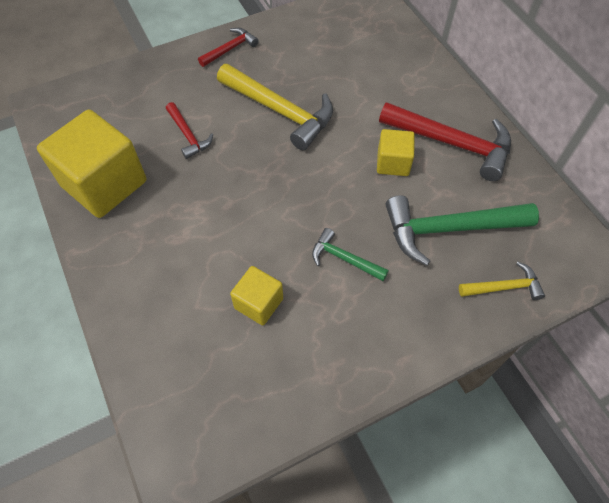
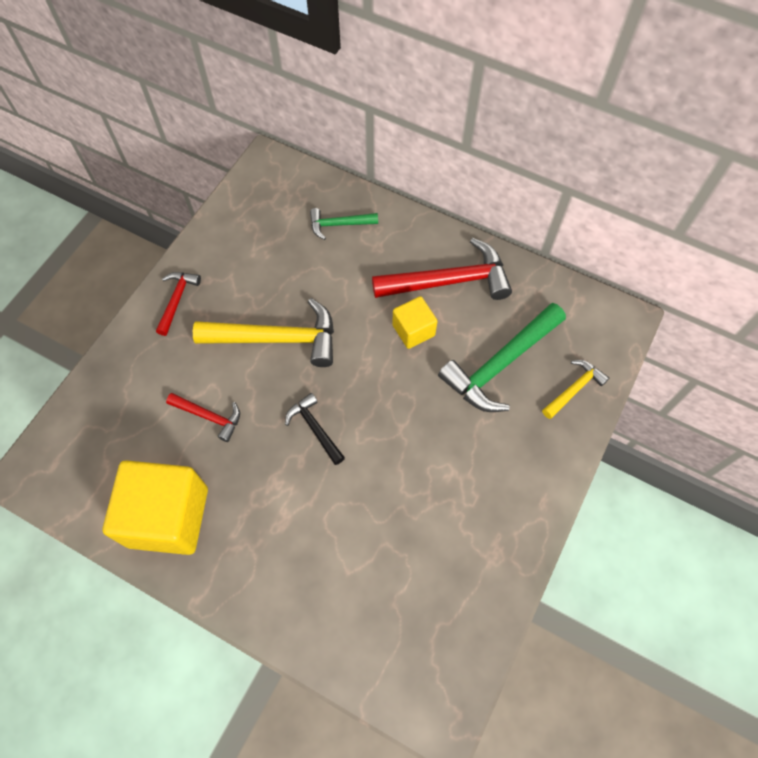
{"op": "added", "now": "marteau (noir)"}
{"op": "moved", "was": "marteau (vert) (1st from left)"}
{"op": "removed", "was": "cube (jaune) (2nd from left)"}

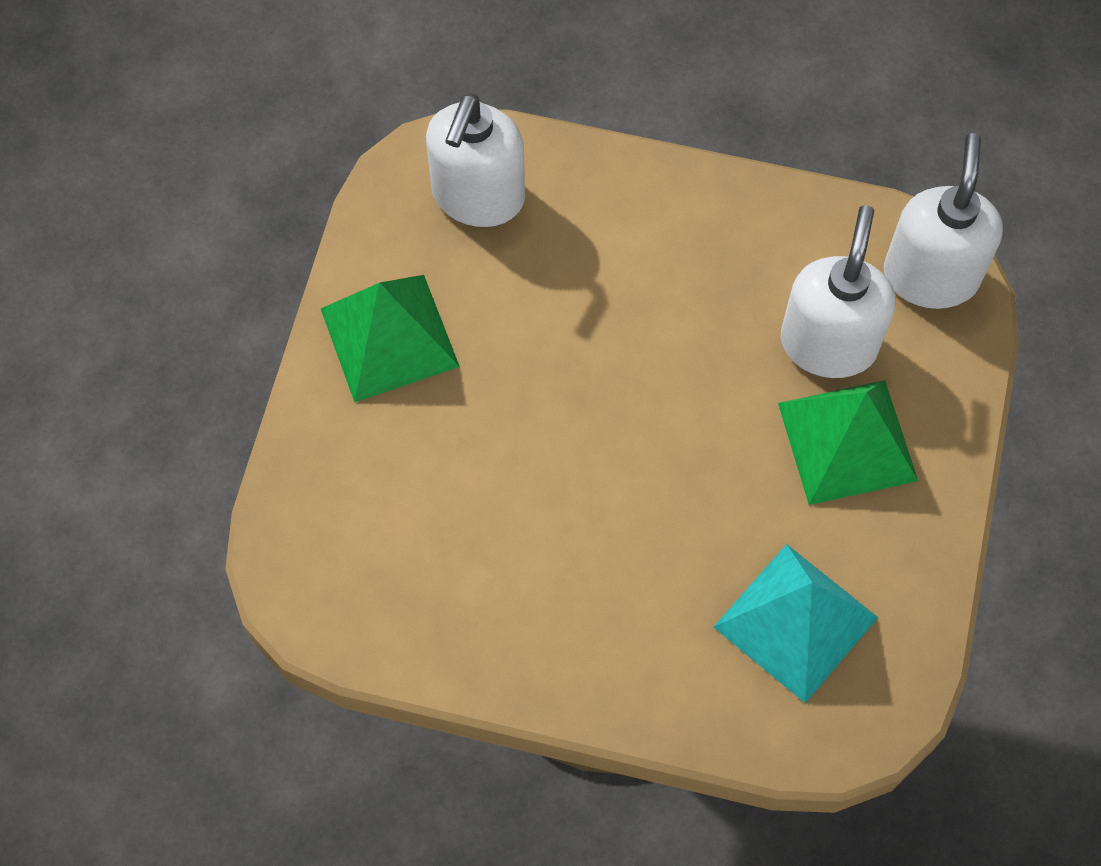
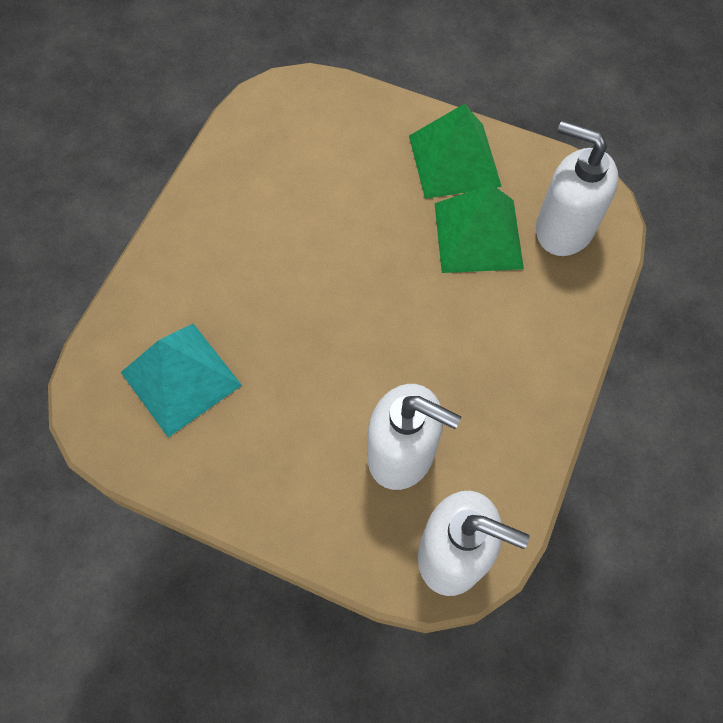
{"op": "moved", "was": "pyramide (vert) (2nd from left)"}

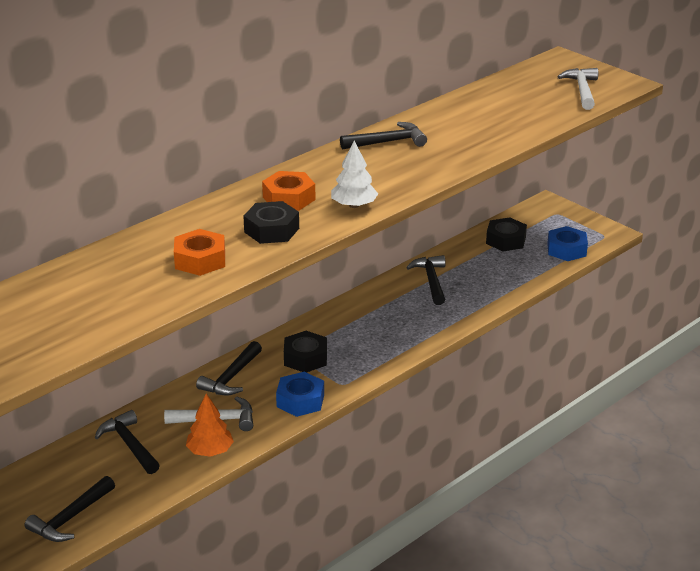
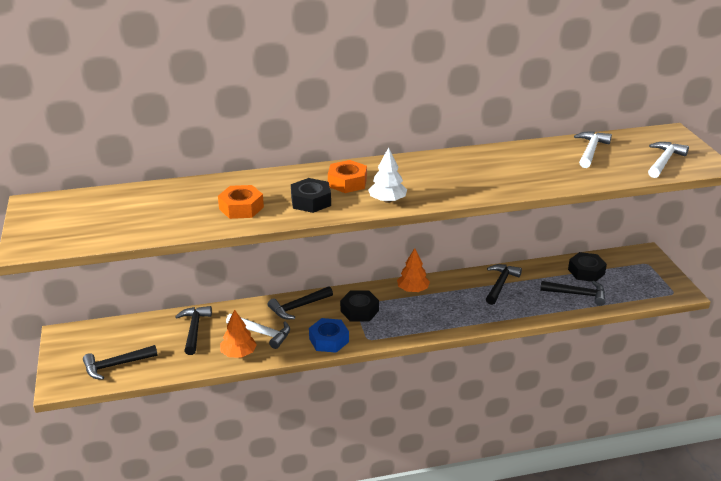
{"op": "added", "now": "arbre (orange) (2nd from left)"}
{"op": "moved", "was": "marteau (noir) (4th from left in the first image)", "now": "marteau (noir) (5th from left)"}
{"op": "added", "now": "marteau (blanc) (2nd from left)"}
{"op": "removed", "was": "écrou (bleu) (2nd from left)"}

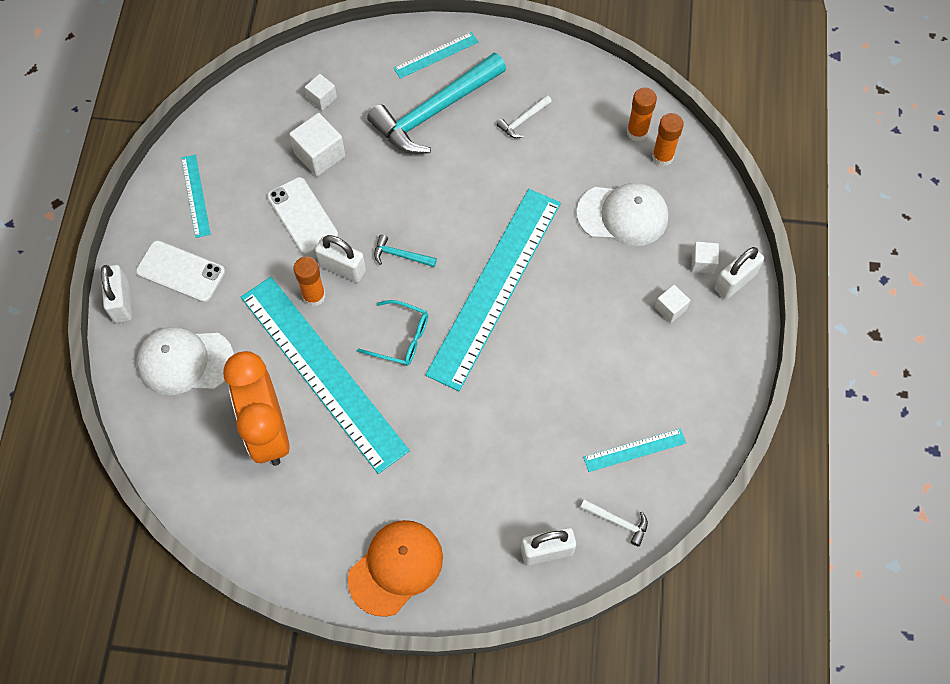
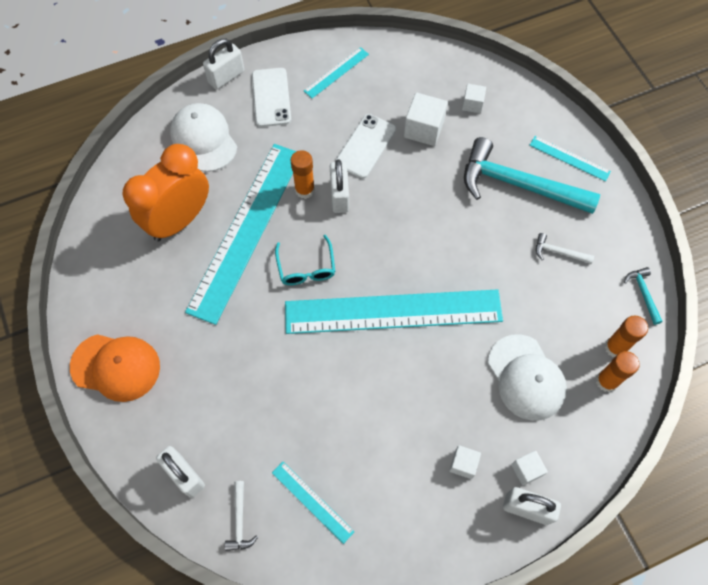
{"op": "moved", "was": "marteau (turquoise) (1st from left in the first image)", "now": "marteau (turquoise) (2nd from left)"}

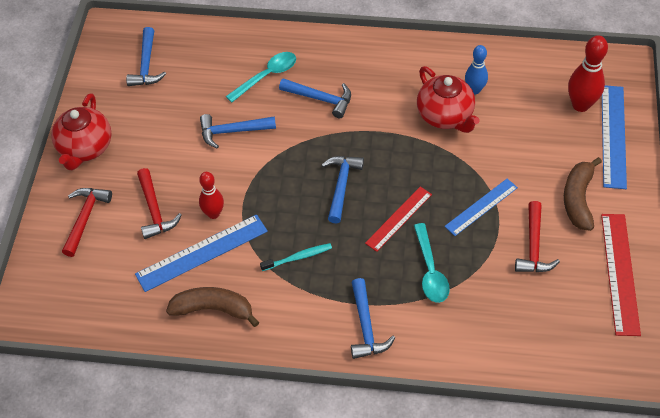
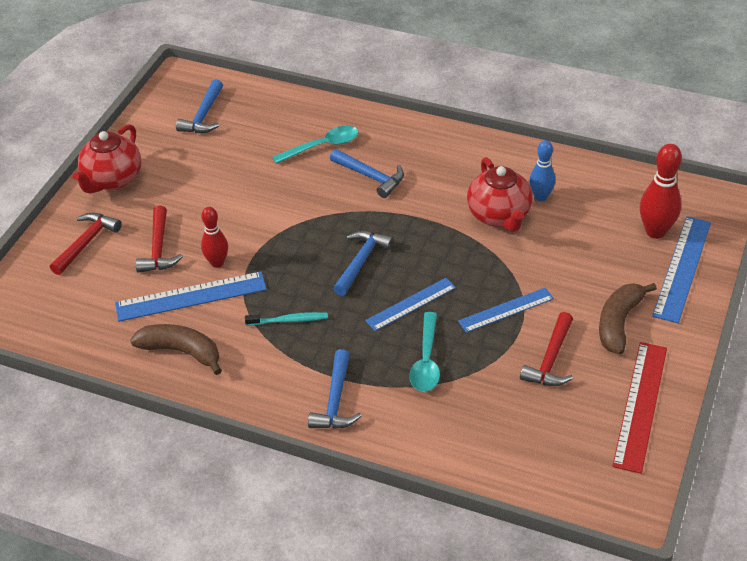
{"op": "recoloured", "was": "règle (rouge) (1st from left)", "now": "règle (bleu) (2nd from left)"}
{"op": "removed", "was": "marteau (bleu) (2nd from left)"}

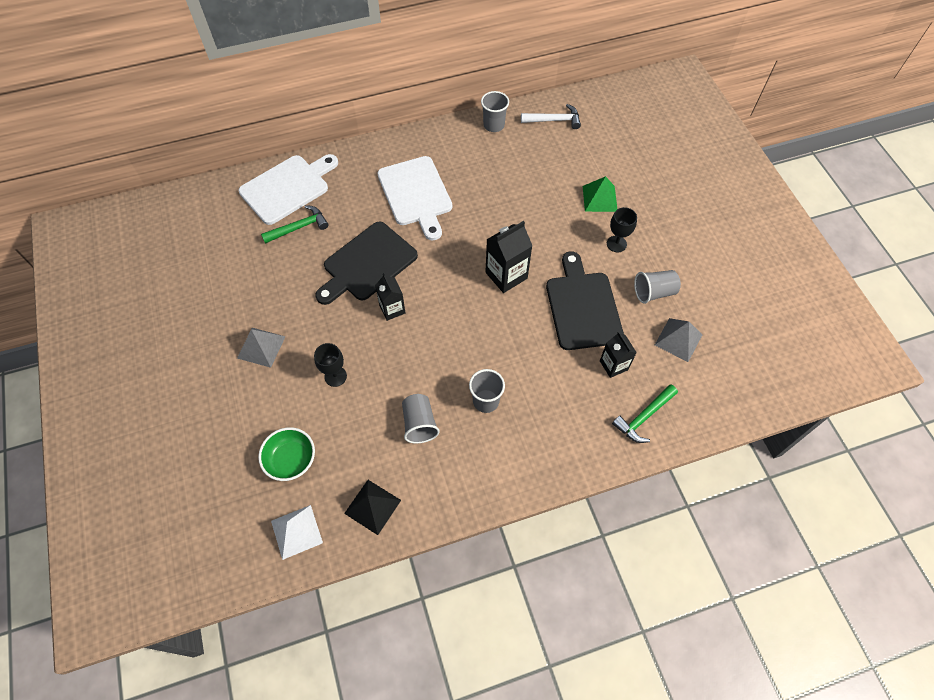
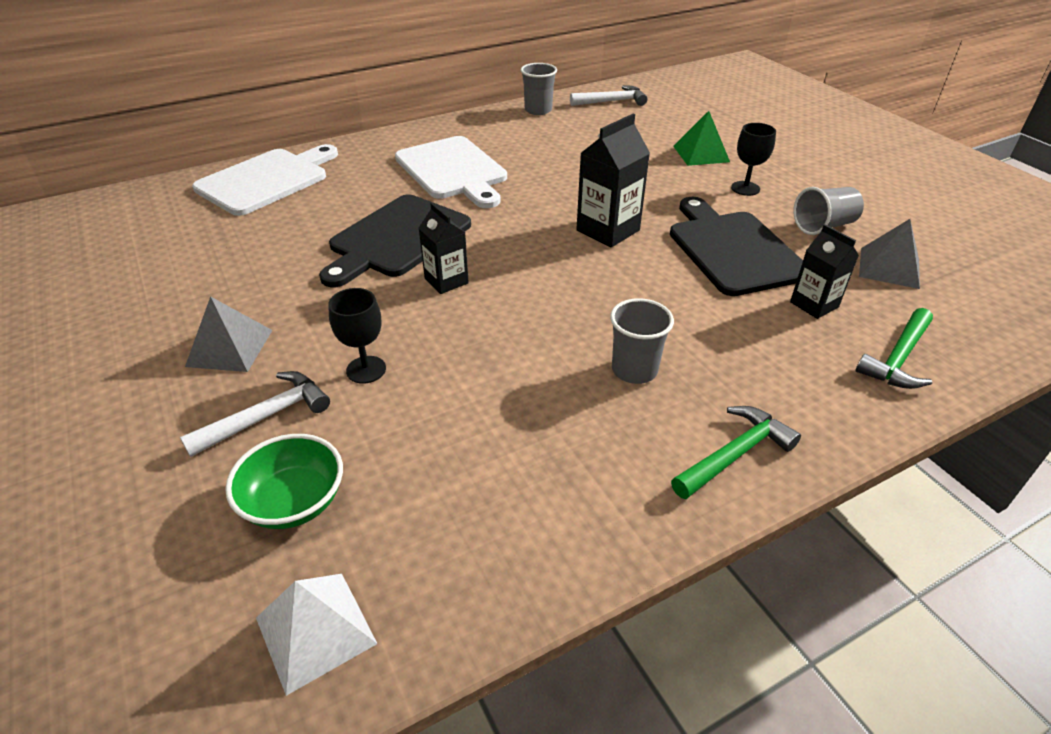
{"op": "added", "now": "marteau (blanc) (1st from left)"}
{"op": "moved", "was": "marteau (vert) (1st from left)"}
{"op": "removed", "was": "pyramide (noir)"}
{"op": "removed", "was": "gobelet (gris) (1st from left)"}

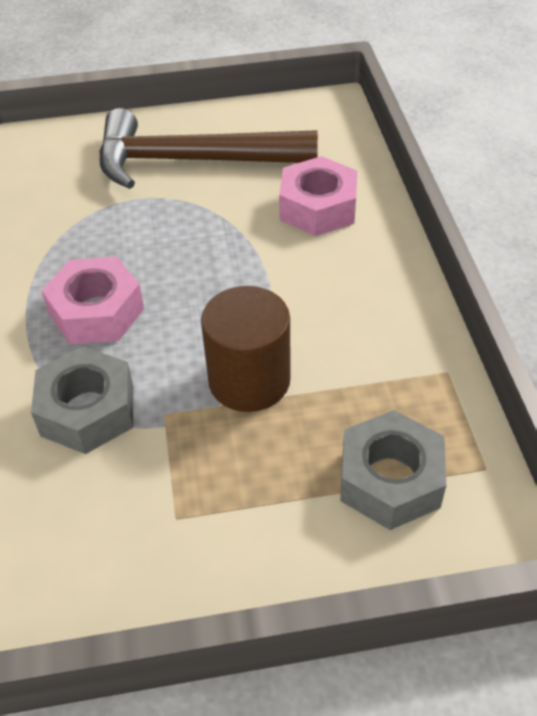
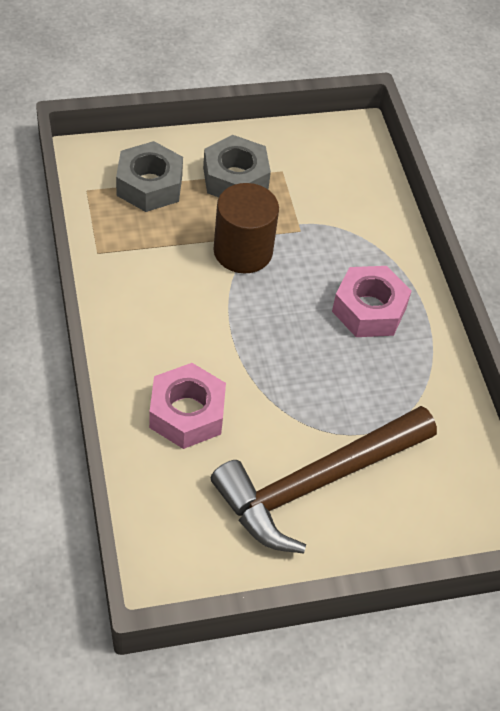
{"op": "moved", "was": "écrou (gris) (1st from left in the first image)", "now": "écrou (gris) (2nd from left)"}
{"op": "turned", "was": "marteau (marron)", "clockwise": 150}

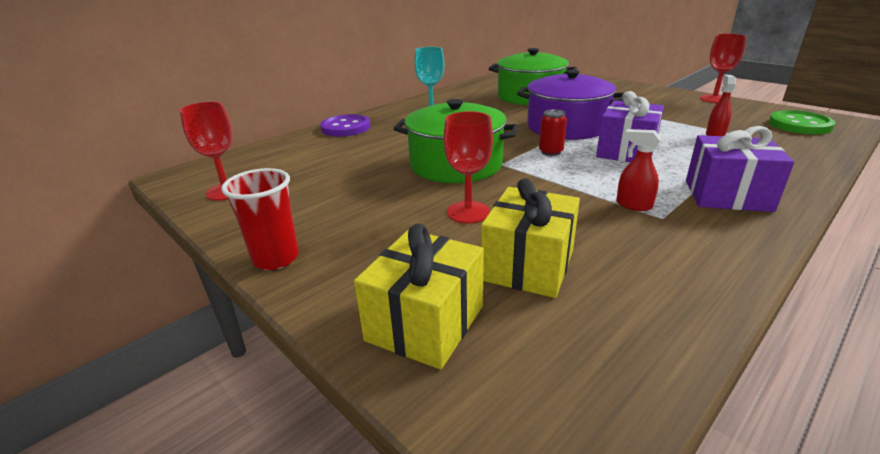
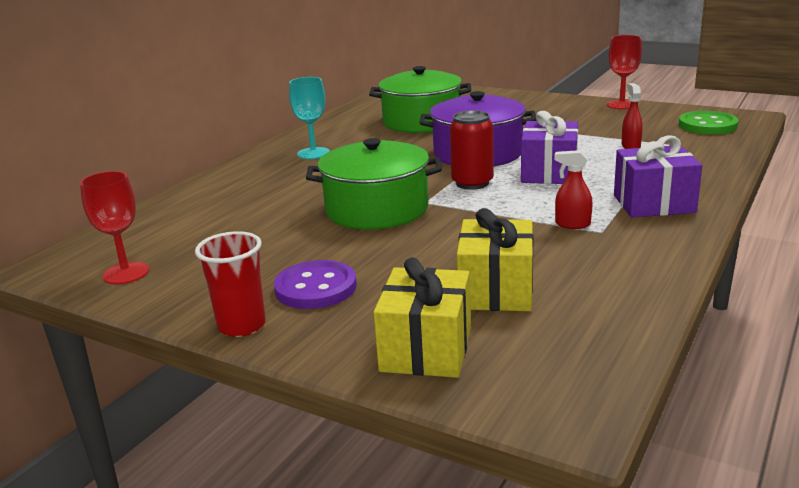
{"op": "moved", "was": "bouton (violet)"}
{"op": "resized", "was": "canette (rouge)", "ratio": 1.57}
{"op": "removed", "was": "verre à pied (rouge) (2nd from left)"}

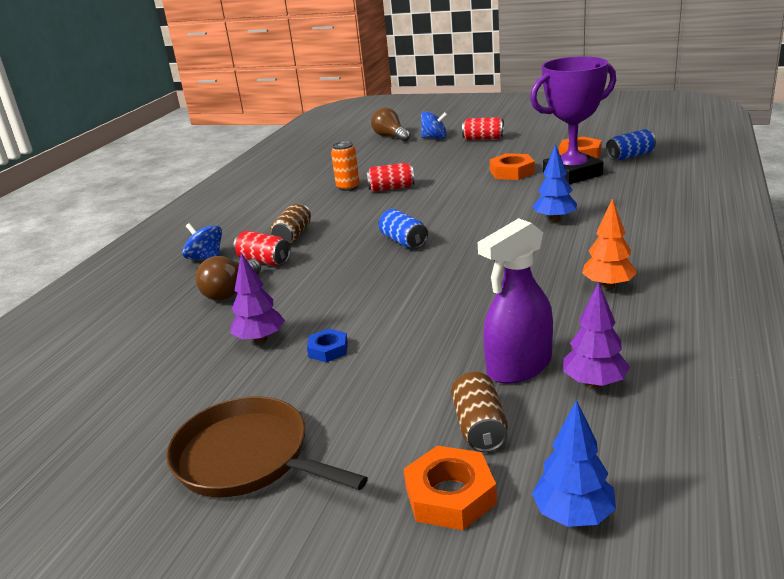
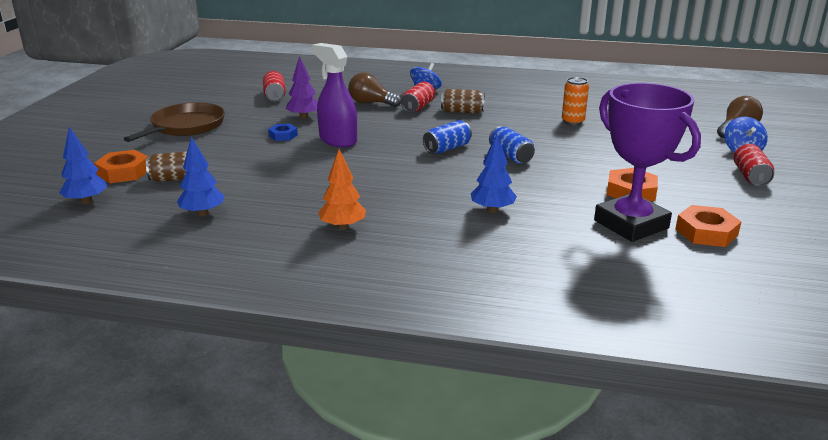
{"op": "recoloured", "was": "arbre (violet) (2nd from left)", "now": "arbre (bleu) (2nd from left)"}
{"op": "moved", "was": "canette (rouge) (2nd from left in the first image)", "now": "canette (rouge) (1st from left)"}
{"op": "moved", "was": "vaporisateur (violet)"}
{"op": "moved", "was": "canette (bleu) (2nd from left)"}

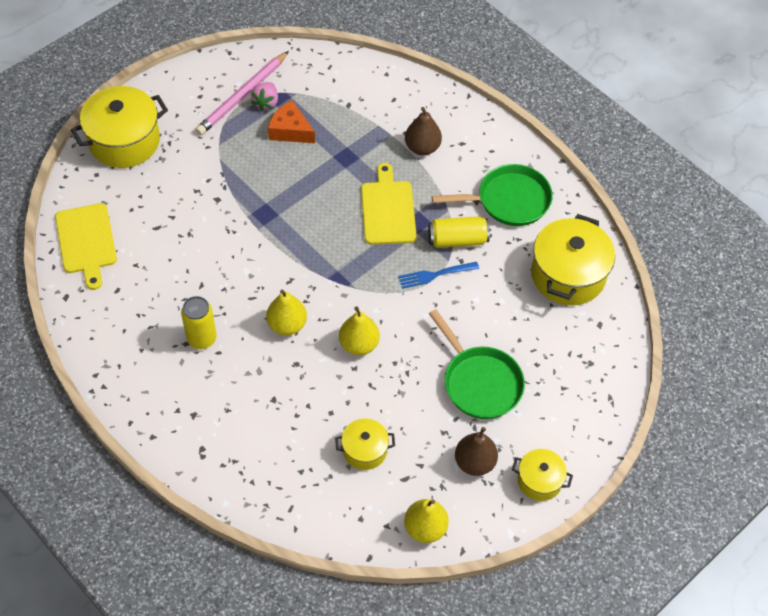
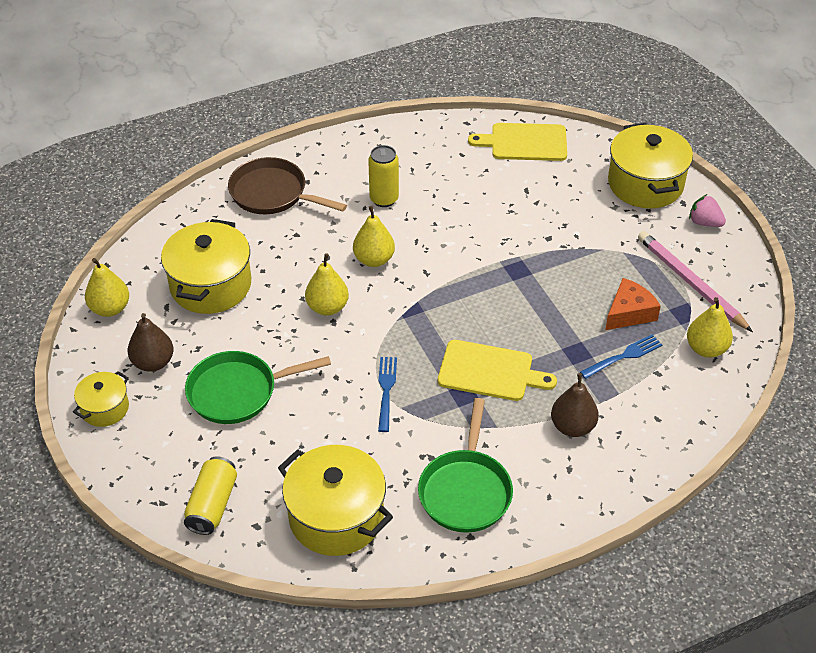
{"op": "resized", "was": "marmite (jaune) (2nd from left)", "ratio": 1.84}
{"op": "moved", "was": "canette (jaune) (2nd from left in the first image)", "now": "canette (jaune) (1st from left)"}
{"op": "added", "now": "poêle (marron)"}
{"op": "added", "now": "fourchette (bleu) (2nd from left)"}
{"op": "added", "now": "poire (jaune) (4th from left)"}
{"op": "moved", "was": "fraise (rose)"}

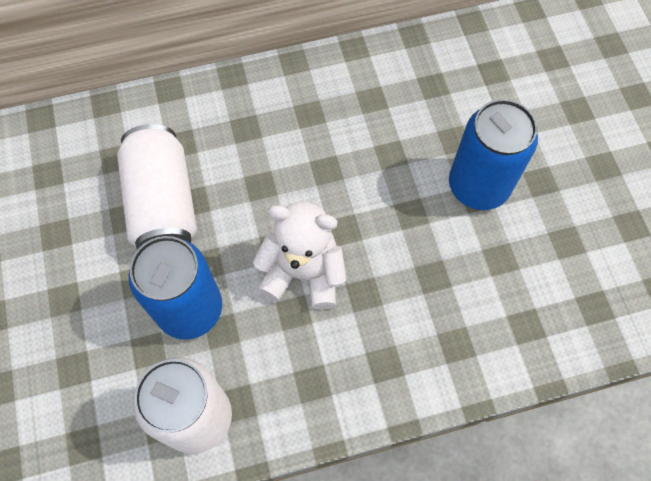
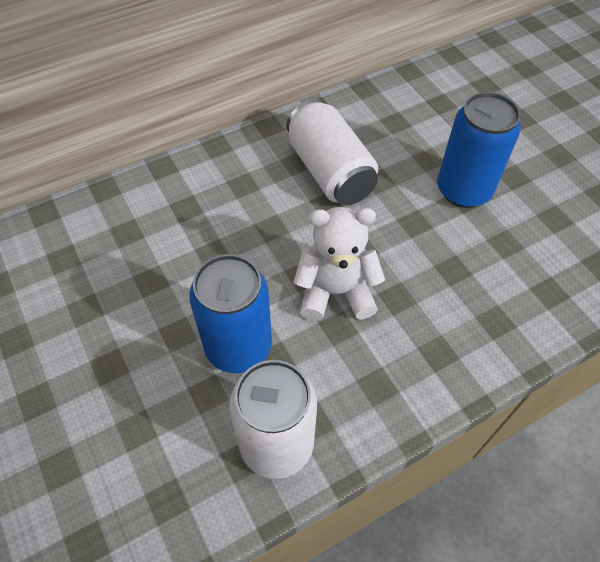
{"op": "moved", "was": "canette (blanc) (1st from left in the first image)", "now": "canette (blanc) (2nd from left)"}

